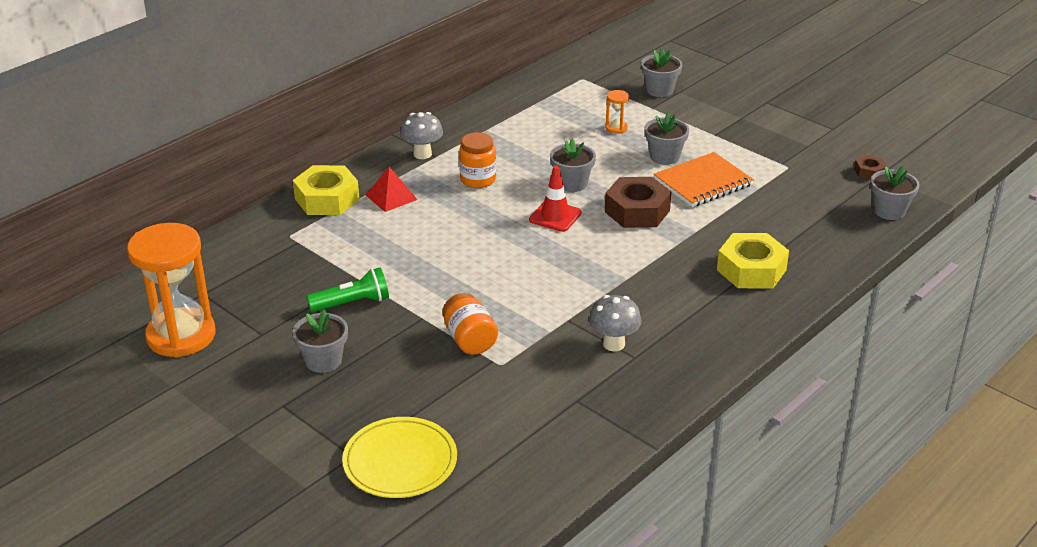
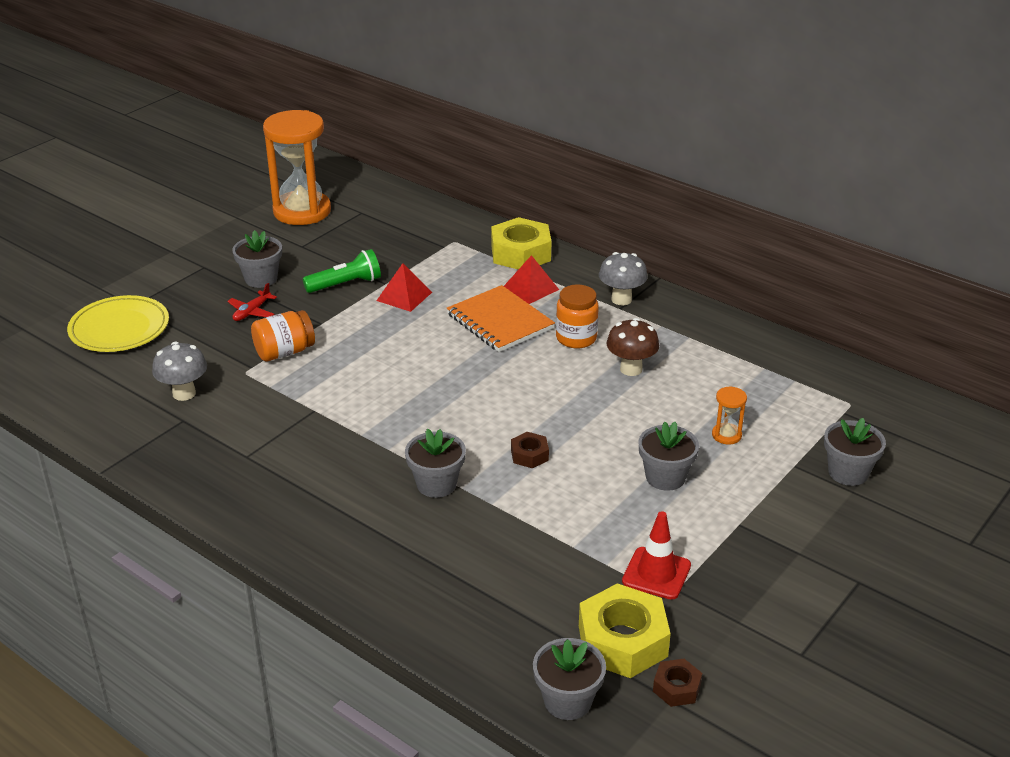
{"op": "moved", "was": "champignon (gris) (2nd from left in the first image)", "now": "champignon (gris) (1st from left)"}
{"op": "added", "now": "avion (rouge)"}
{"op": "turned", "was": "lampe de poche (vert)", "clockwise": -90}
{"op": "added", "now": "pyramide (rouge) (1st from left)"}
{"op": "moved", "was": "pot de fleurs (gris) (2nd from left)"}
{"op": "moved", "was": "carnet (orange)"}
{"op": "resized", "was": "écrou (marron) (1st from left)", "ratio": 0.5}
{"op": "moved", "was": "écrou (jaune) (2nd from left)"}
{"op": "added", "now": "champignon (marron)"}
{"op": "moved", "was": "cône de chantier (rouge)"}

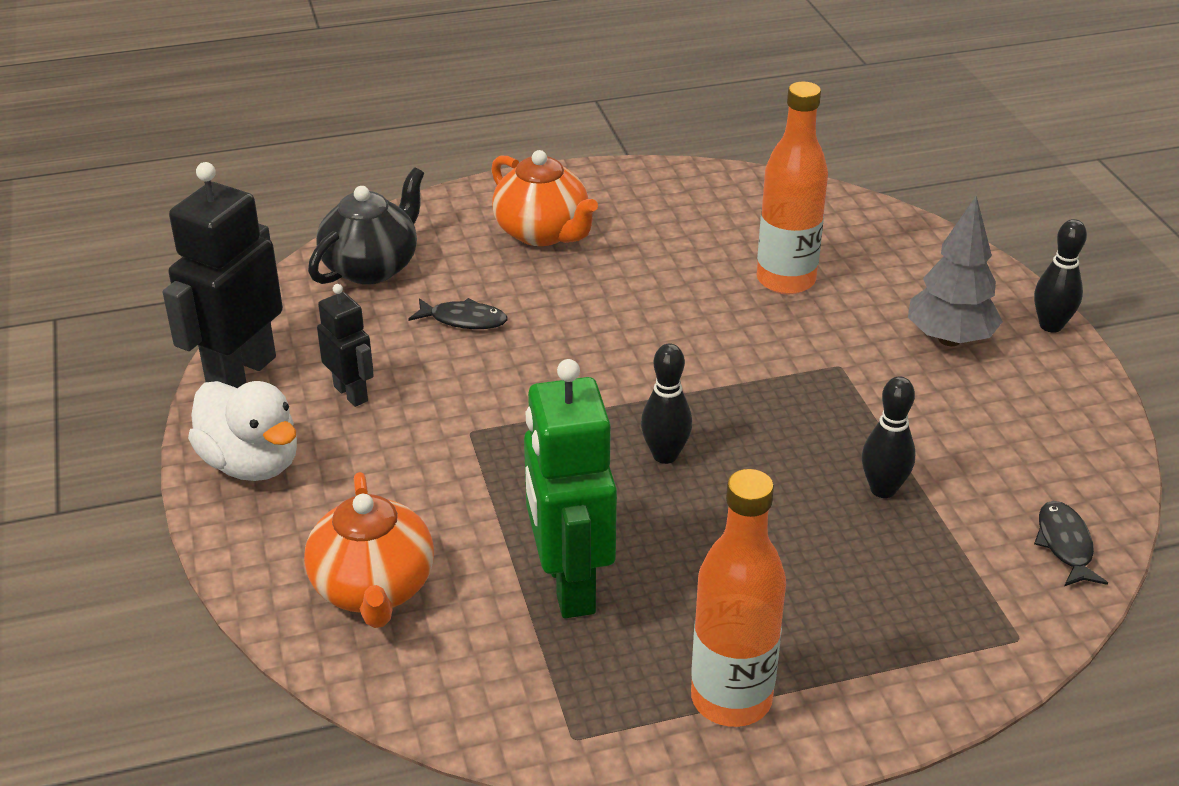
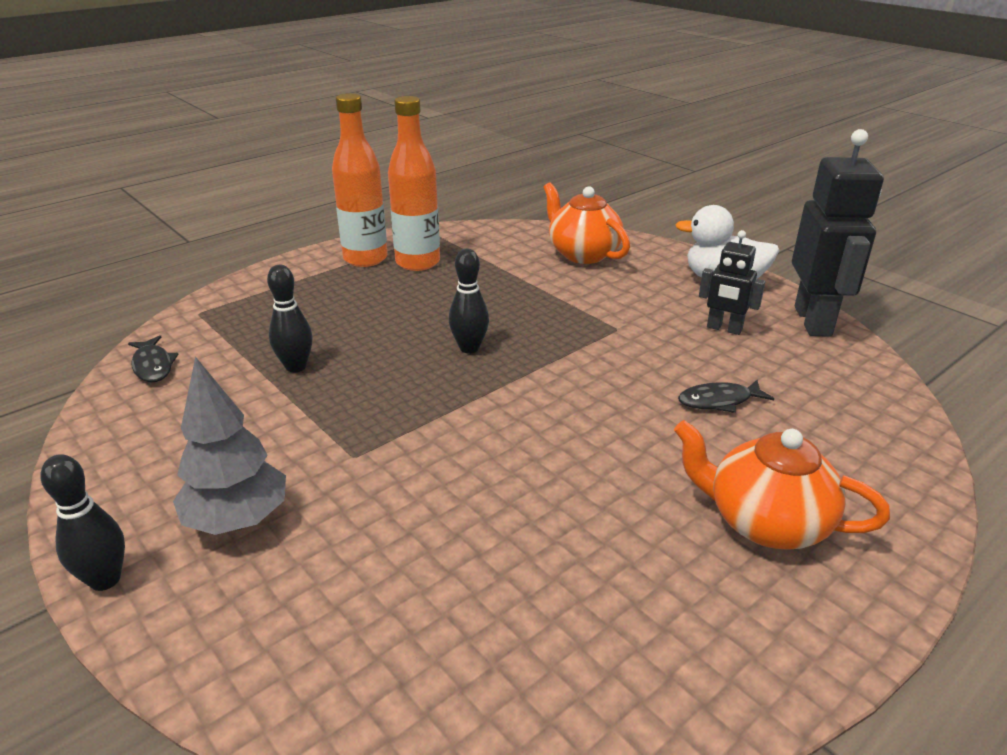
{"op": "moved", "was": "bouteille (orange) (2nd from left)"}
{"op": "removed", "was": "théière (noir)"}
{"op": "removed", "was": "robot (vert)"}

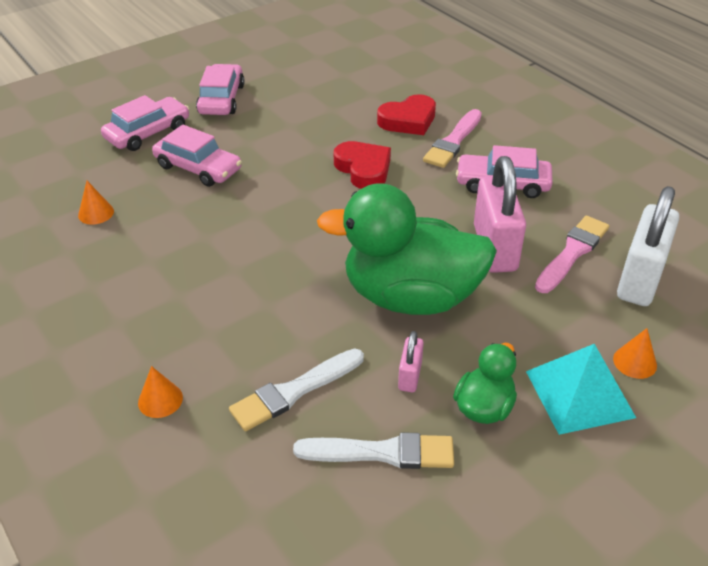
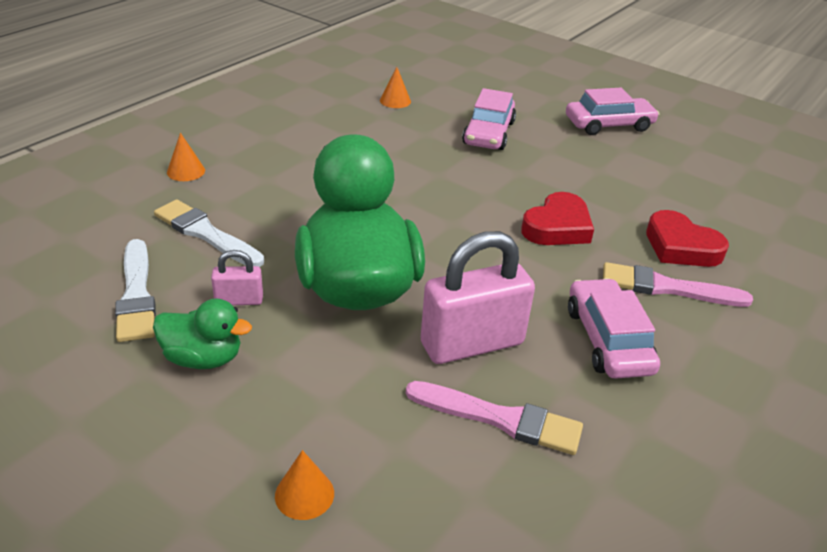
{"op": "removed", "was": "voiture (rose) (1st from left)"}
{"op": "removed", "was": "pyramide (turquoise)"}
{"op": "removed", "was": "cadenas (blanc)"}

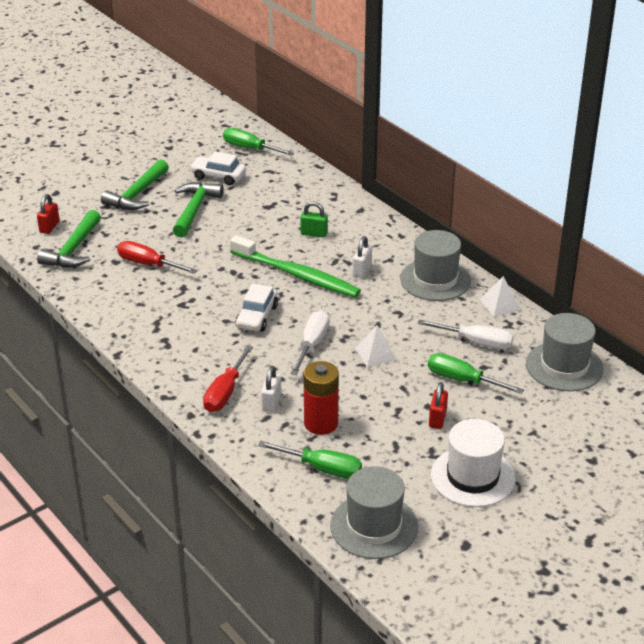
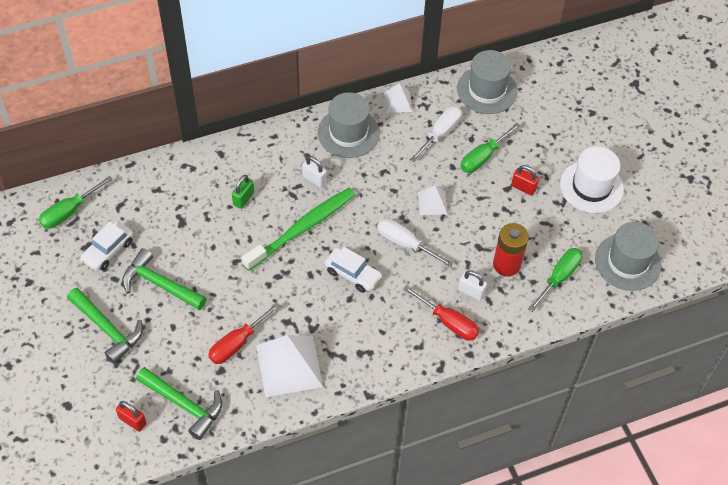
{"op": "added", "now": "pyramide (blanc) (1st from left)"}

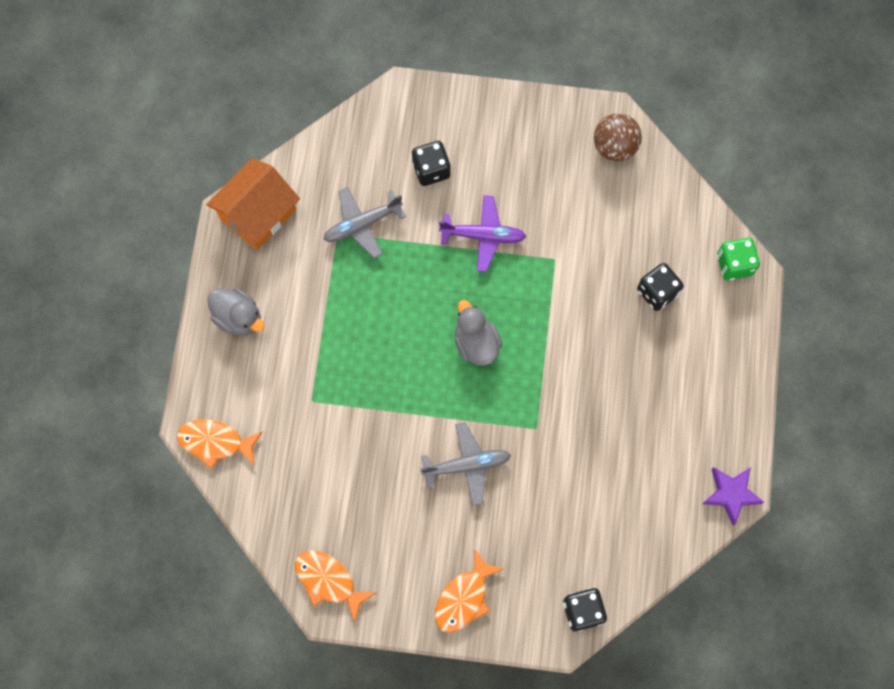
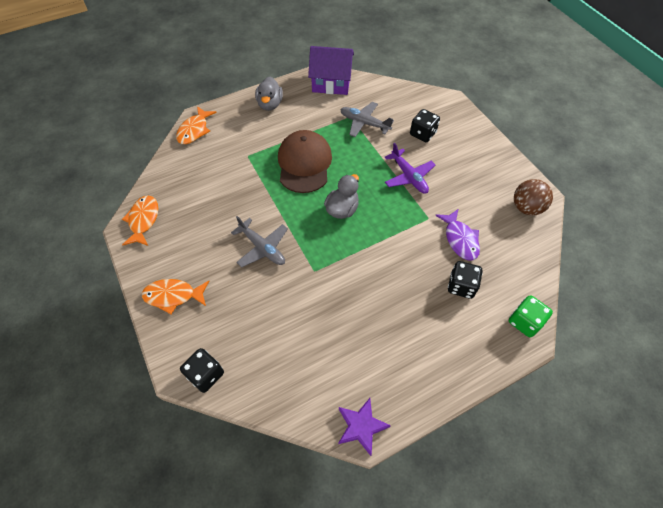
{"op": "turned", "was": "poisson (orange) (1st from left in the first image)", "clockwise": -135}
{"op": "added", "now": "casquette (marron)"}
{"op": "recoloured", "was": "maison (orange)", "now": "maison (violet)"}
{"op": "added", "now": "poisson (violet)"}

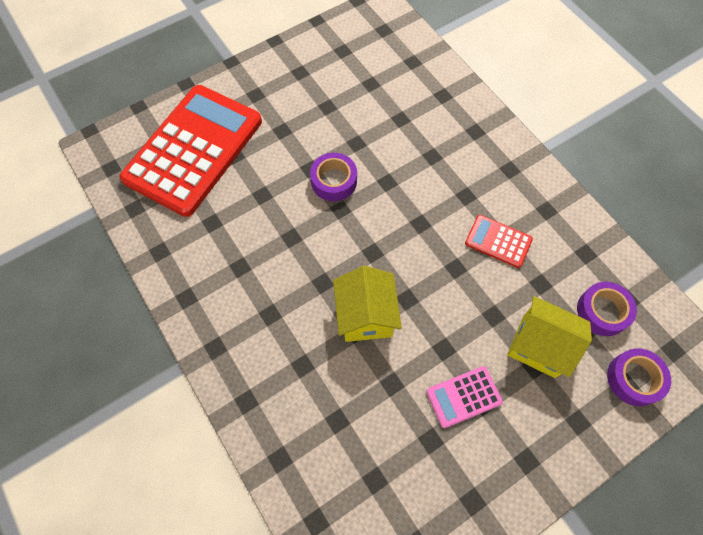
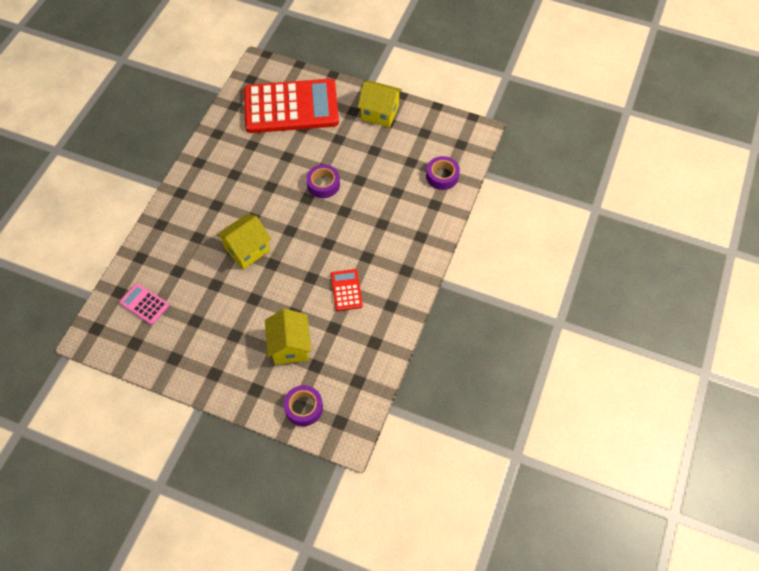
{"op": "moved", "was": "calculatrice (rose)"}
{"op": "added", "now": "maison (jaune) (3rd from left)"}
{"op": "moved", "was": "ruban adhésif (violet) (2nd from left in the first image)", "now": "ruban adhésif (violet) (3rd from left)"}

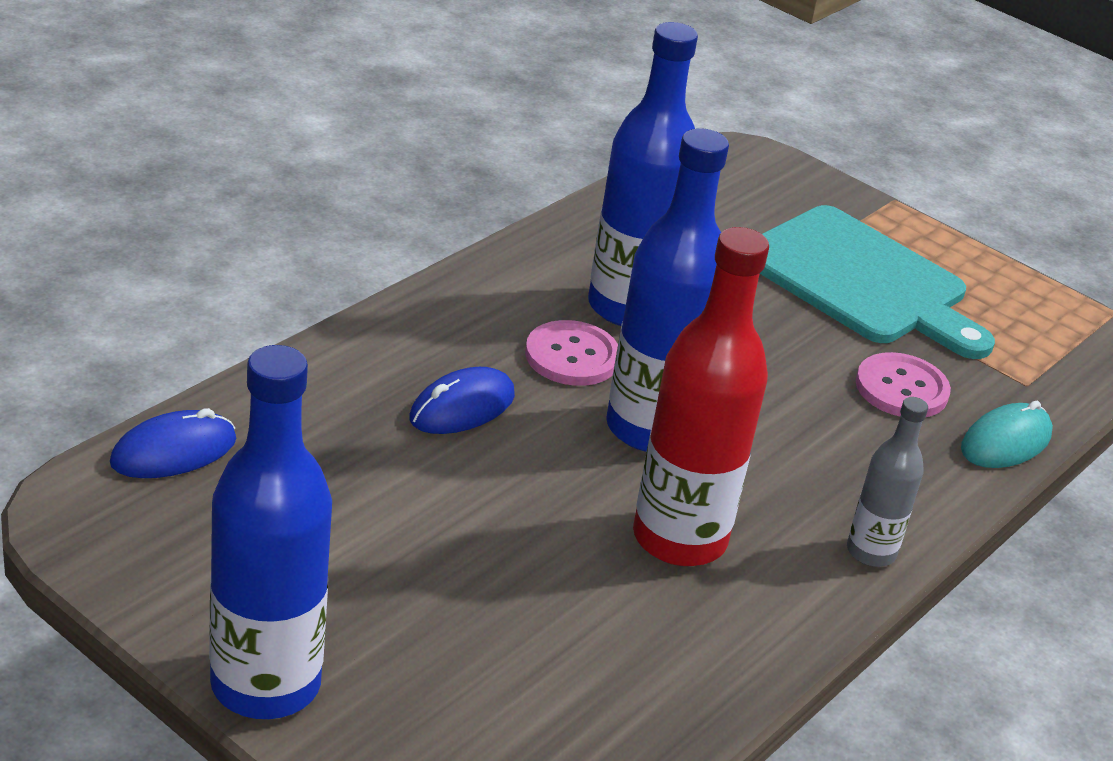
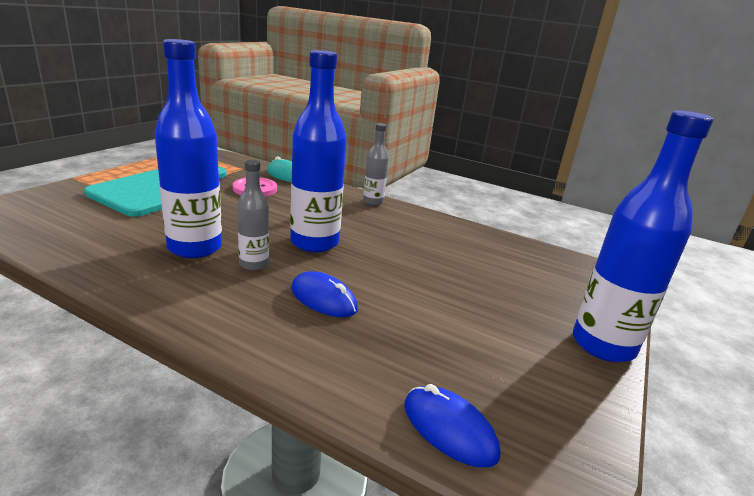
{"op": "replaced", "was": "bouton (rose) (1st from left)", "now": "bouteille (gris) (1st from left)"}
{"op": "removed", "was": "bouteille (rouge)"}

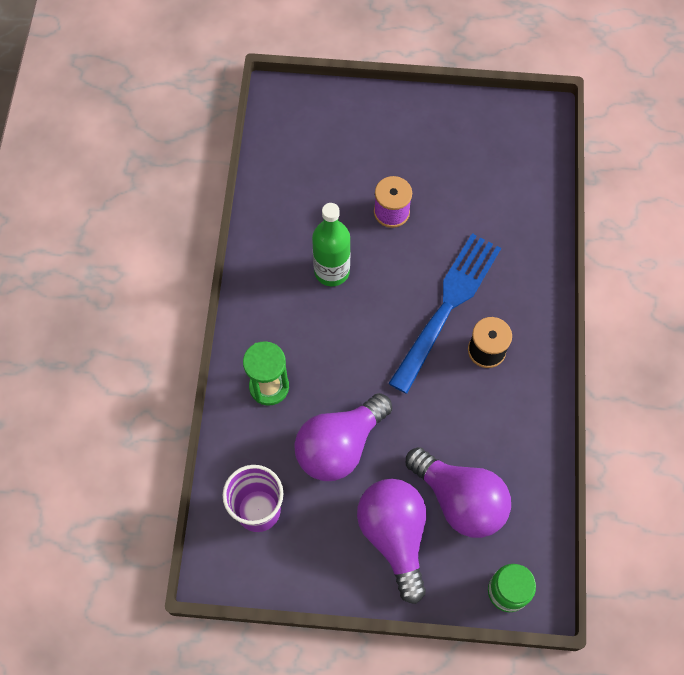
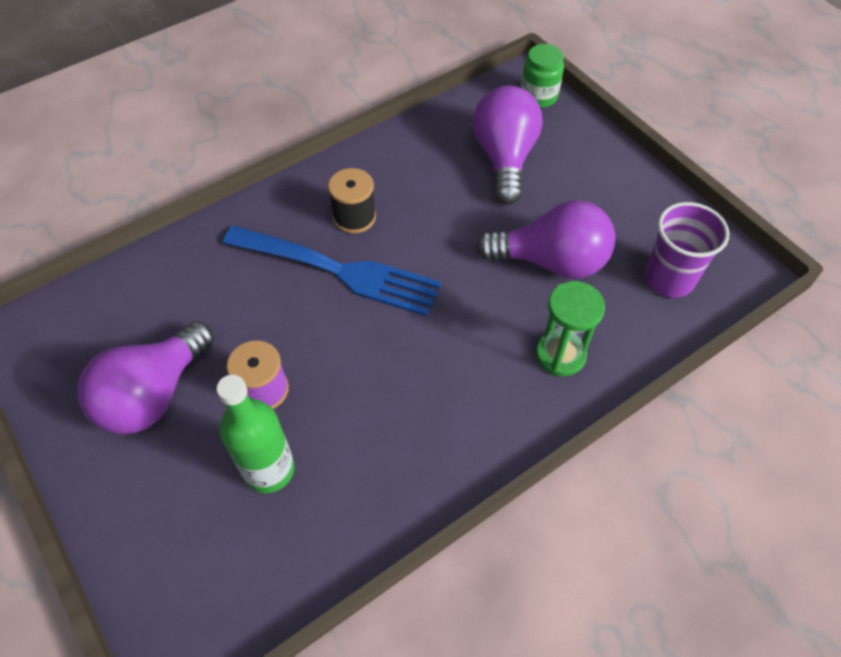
{"op": "moved", "was": "ampoule (violet) (2nd from left in the first image)", "now": "ampoule (violet) (1st from left)"}
{"op": "moved", "was": "bouteille (vert)"}
{"op": "turned", "was": "fourchette (bleu)", "clockwise": -150}

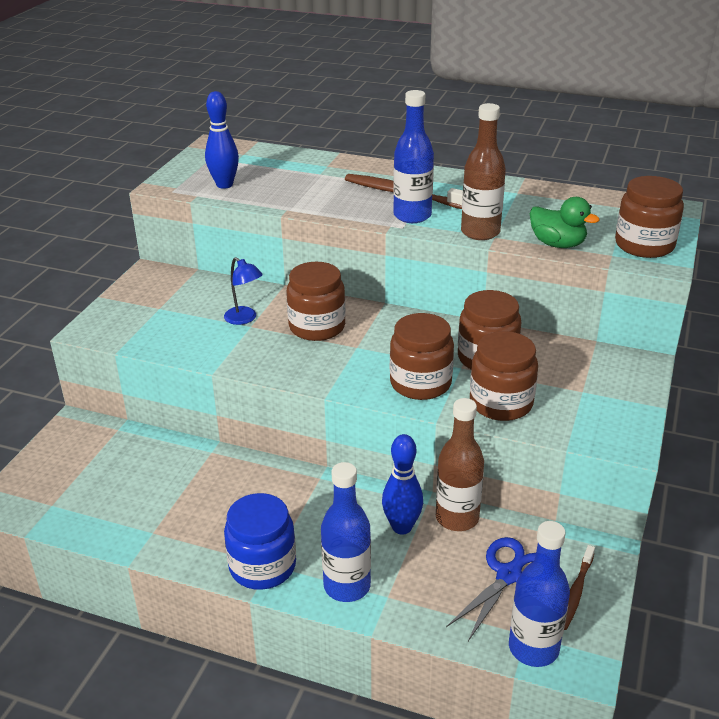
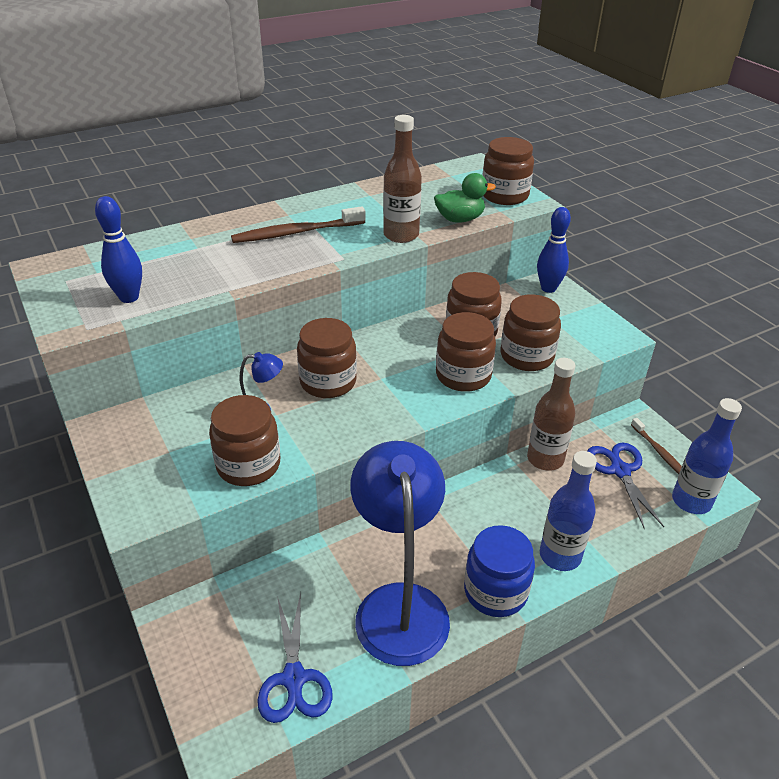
{"op": "added", "now": "bocal (marron) (1st from left)"}
{"op": "added", "now": "ciseaux (bleu) (1st from left)"}
{"op": "added", "now": "lampe (bleu) (2nd from left)"}
{"op": "moved", "was": "quille (bleu) (2nd from left)"}
{"op": "removed", "was": "bouteille (bleu) (2nd from left)"}

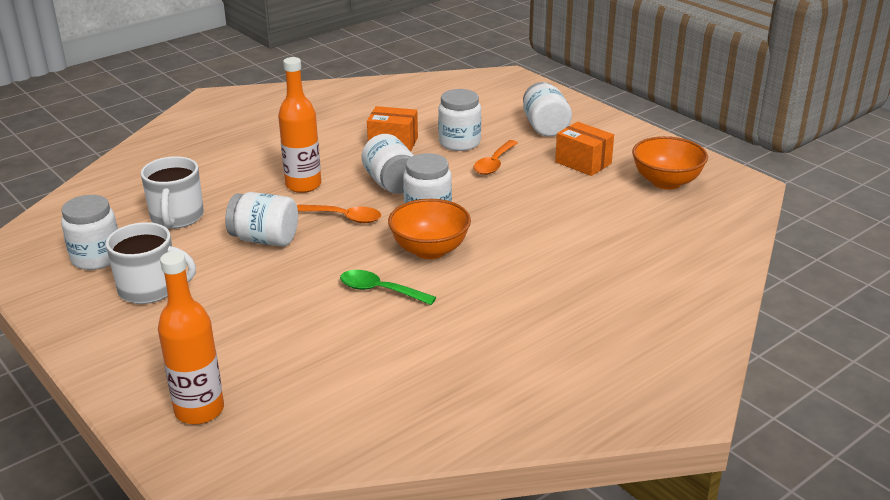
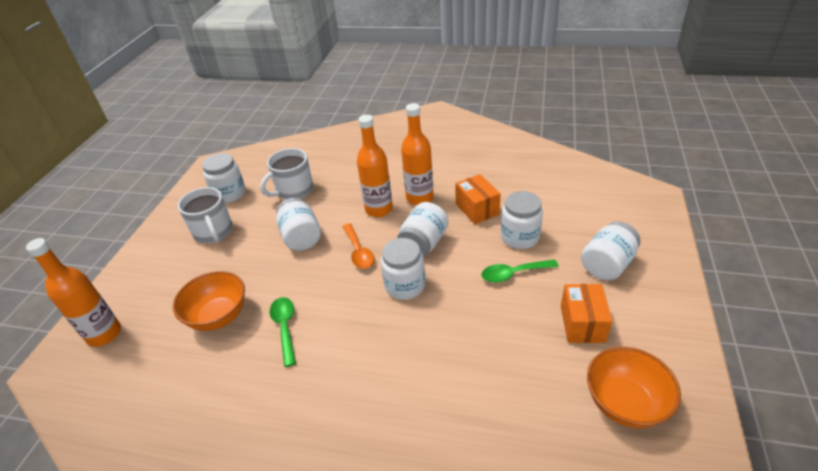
{"op": "moved", "was": "bol (orange) (1st from left)"}
{"op": "added", "now": "bouteille (orange) (3rd from left)"}
{"op": "recoloured", "was": "cuillère (orange) (2nd from left)", "now": "cuillère (vert) (2nd from left)"}

